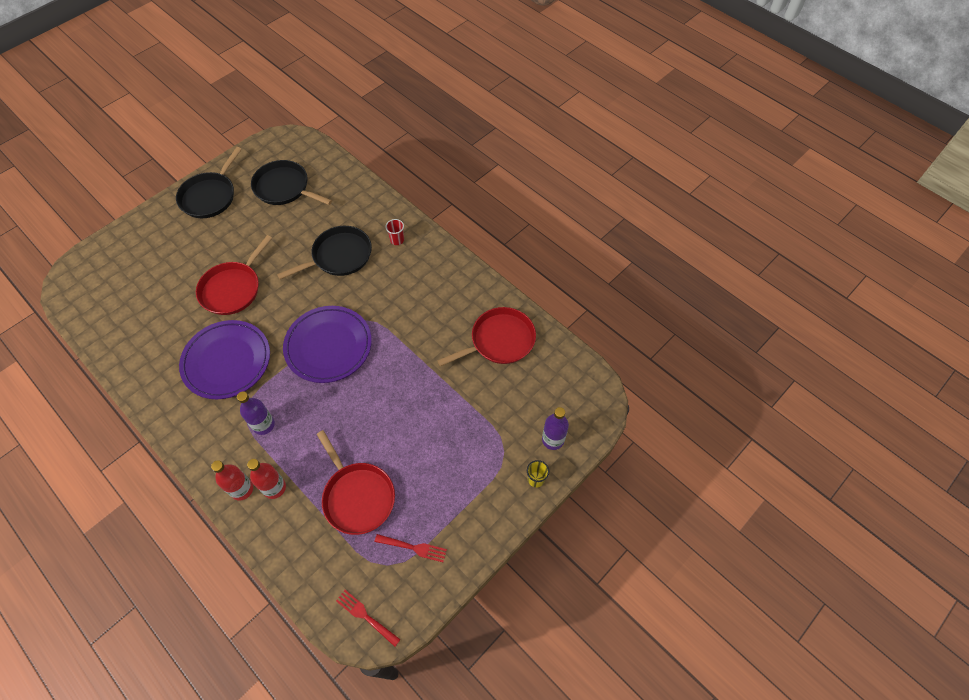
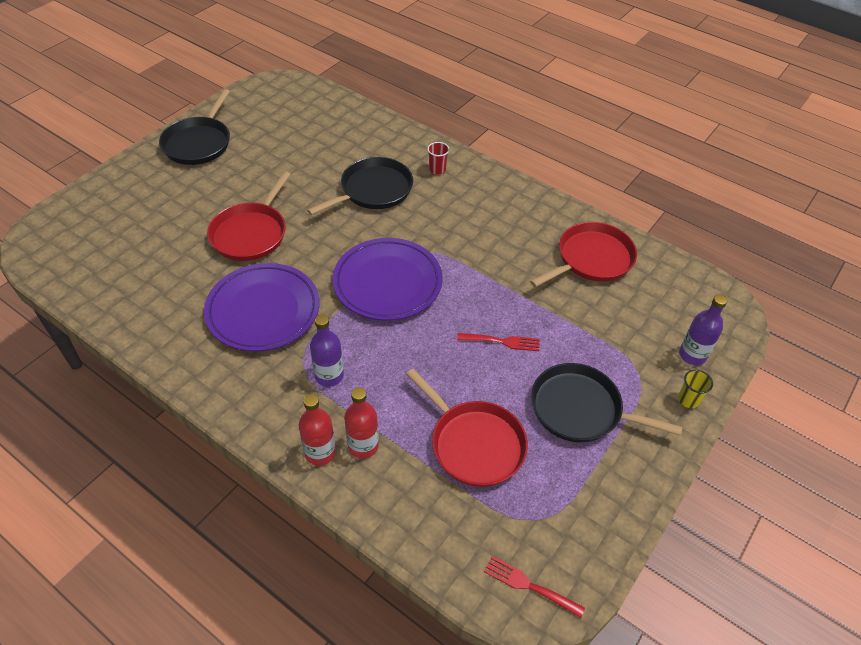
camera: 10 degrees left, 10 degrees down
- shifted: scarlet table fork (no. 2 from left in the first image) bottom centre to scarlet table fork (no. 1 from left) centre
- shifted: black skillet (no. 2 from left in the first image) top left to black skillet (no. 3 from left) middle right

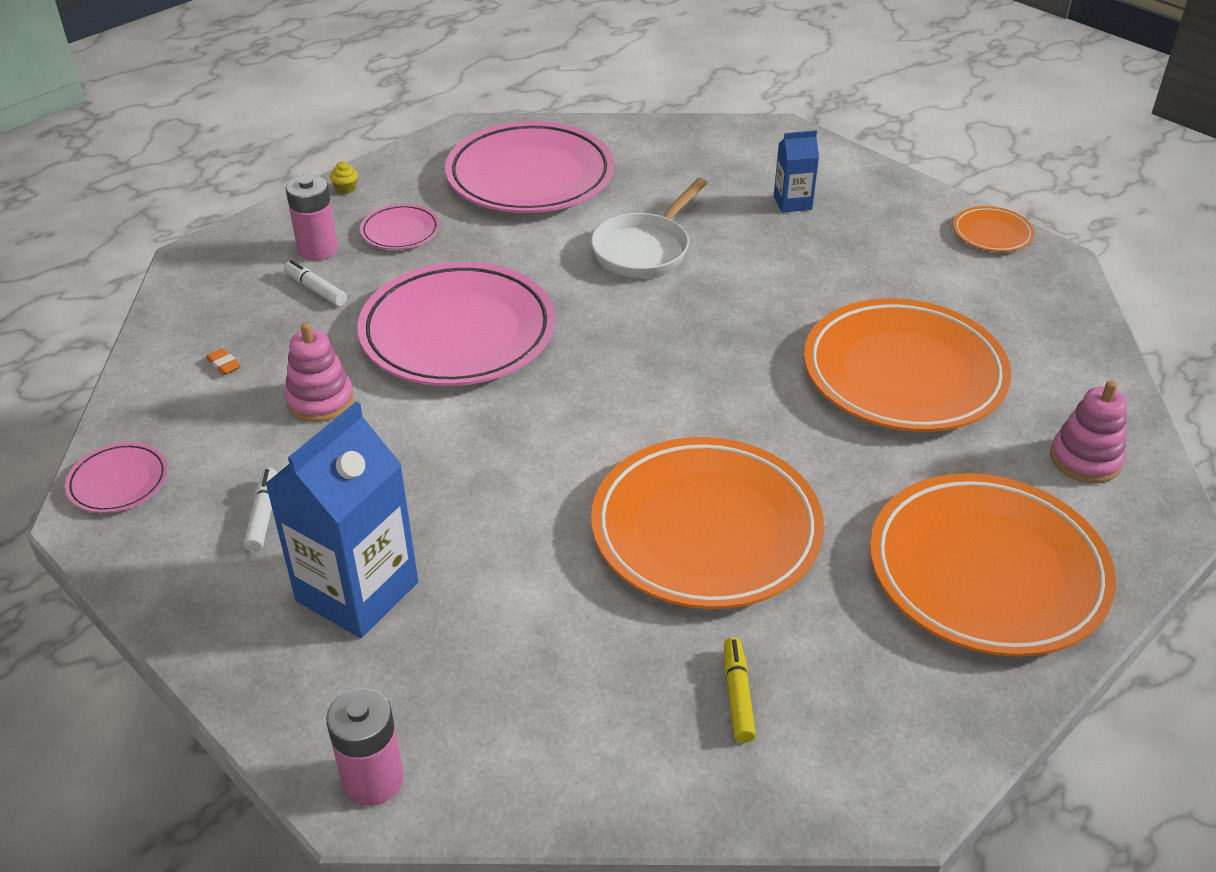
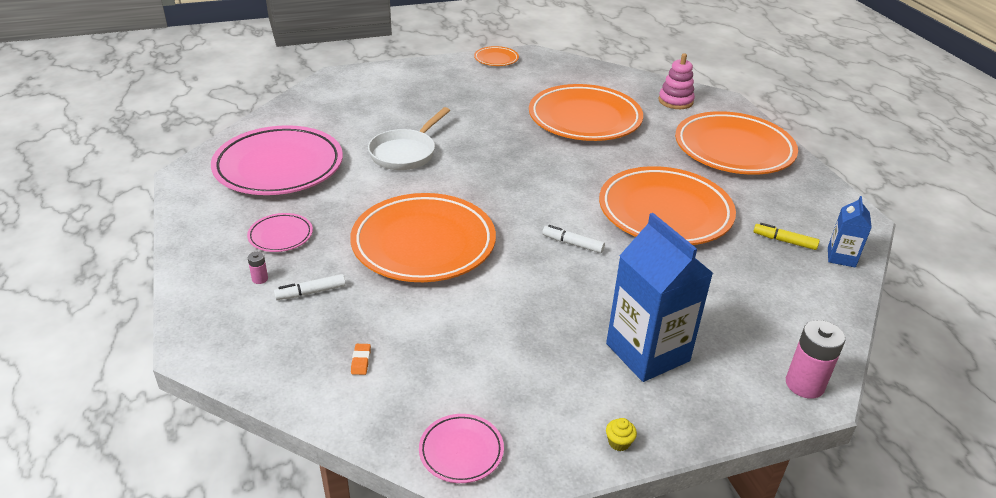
camera: 65 degrees left, 5 degrees down
- scaled: rosy AA battery (no. 1 from left) top left = middle left x0.46
- repainted: rosy dinner plate (no. 3 from left) centre to bright orange dinner plate (no. 1 from left) centre
- rotated: bright orange pencil eraser middle left = bottom centre 75 degrees counterclockwise
- rotated: white skillet top centre = top centre 60 degrees clockwise
- shifted: white marker pen (no. 1 from left in the first image) middle left to white marker pen (no. 2 from left) centre
- shifted: yellow fairy cake top left to bottom centre
- shifted: cobalt carton (no. 2 from left) top centre to middle right
- gone: rosy stacking rings (no. 1 from left) middle left

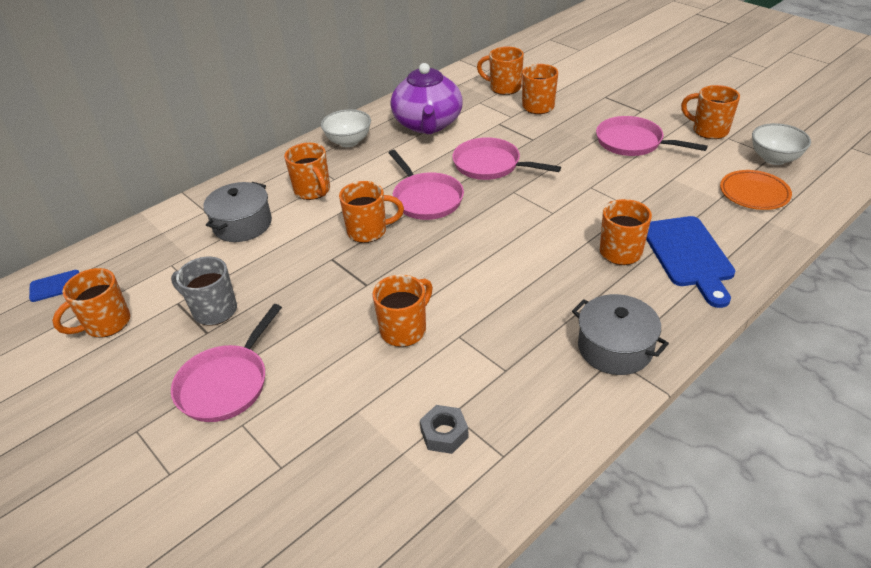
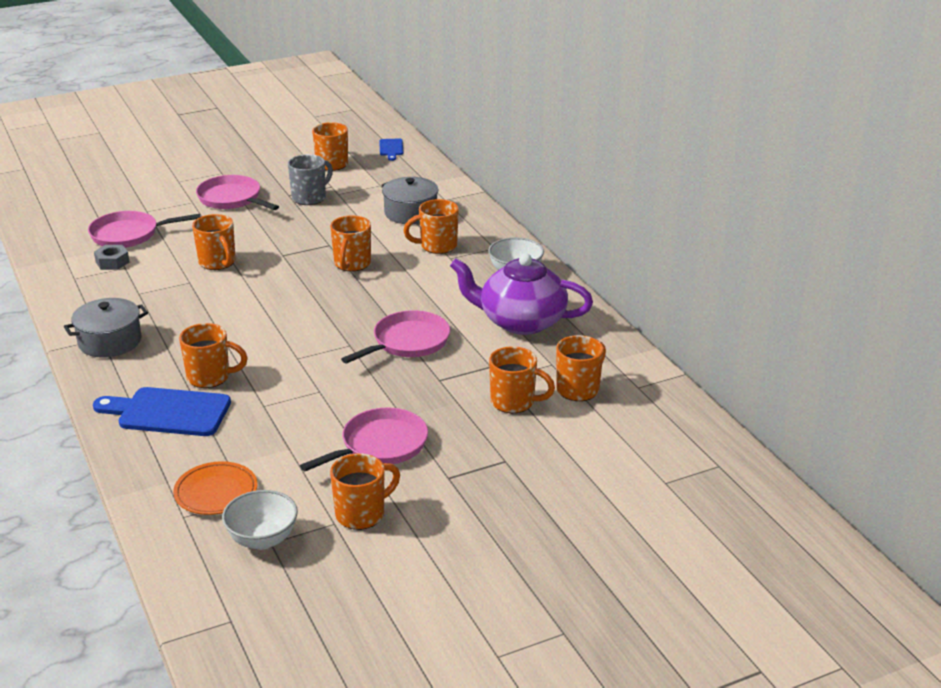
camera: 105 degrees right, 10 degrees down
- shifted: rosy skillet (no. 2 from left in the first image) top centre to rosy skillet (no. 1 from left) top left

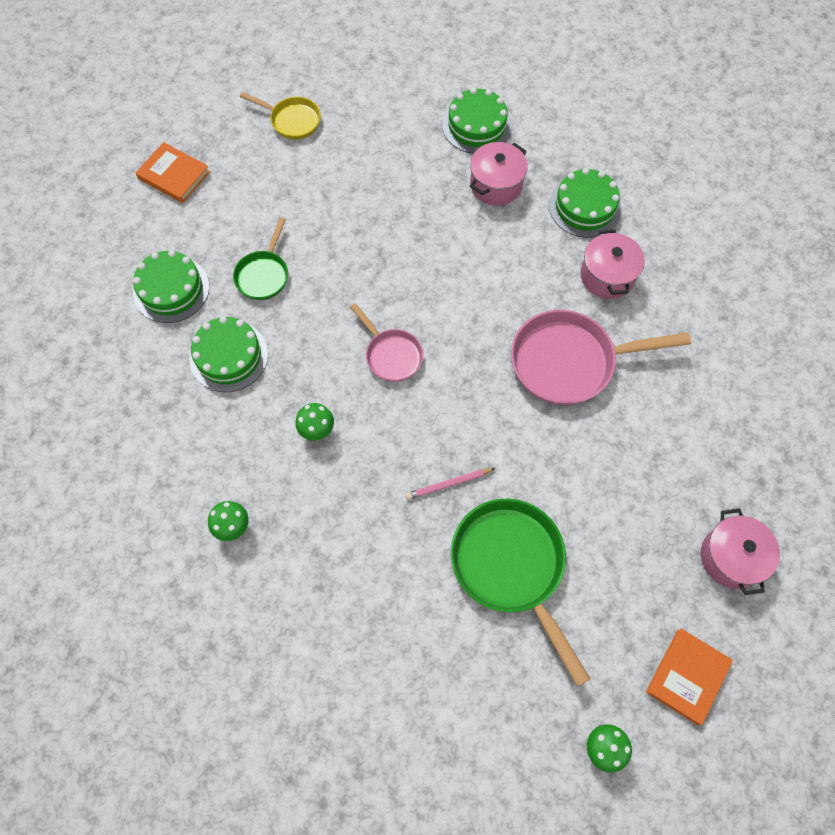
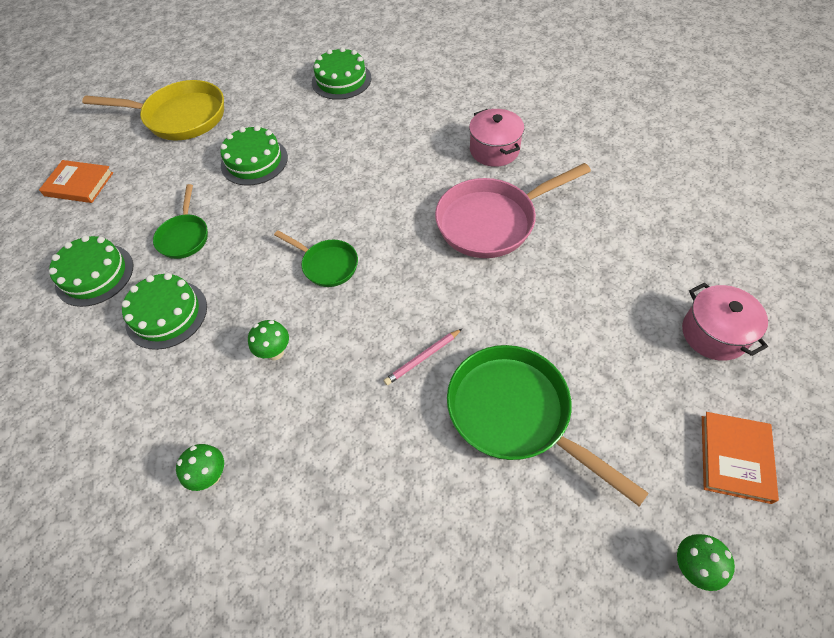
camera: 15 degrees left, 10 degrees down
- scaled: yellow skillet top centre = top left x1.80
- shifted: green layer cake (no. 4 from left in the first image) top right to green layer cake (no. 3 from left) top left
- repainted: rosy skillet (no. 1 from left) centre to green skillet (no. 2 from left) centre
- gone: rosy pot (no. 1 from left) top centre

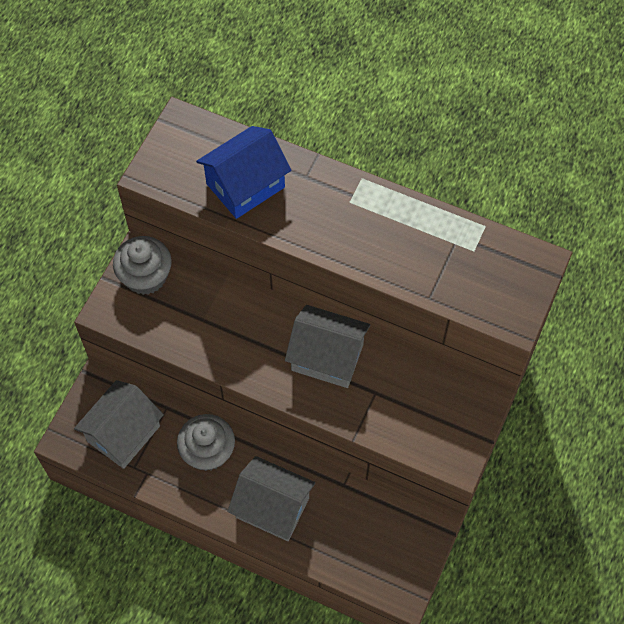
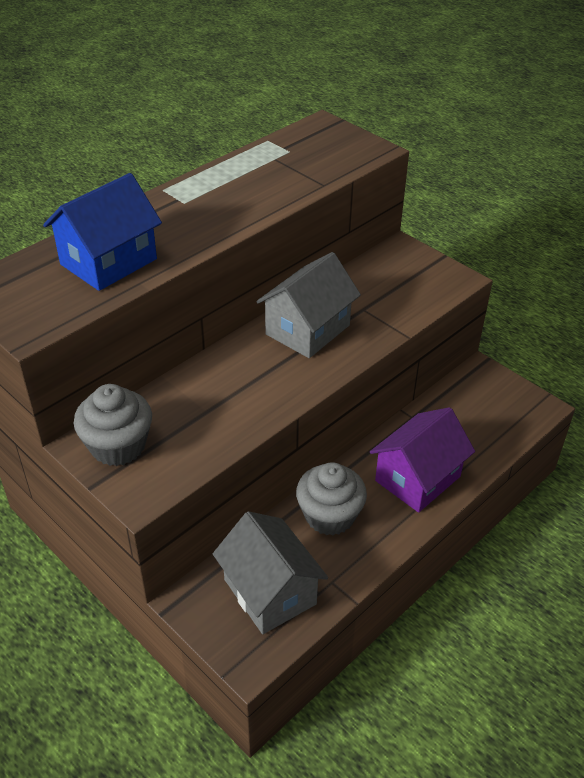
camera: 70 degrees left, 20 degrees down
- rotated: cobalt toy house top centre = top left 60 degrees clockwise
- repainted: grey toy house (no. 2 from left) bottom centre to purple toy house middle right

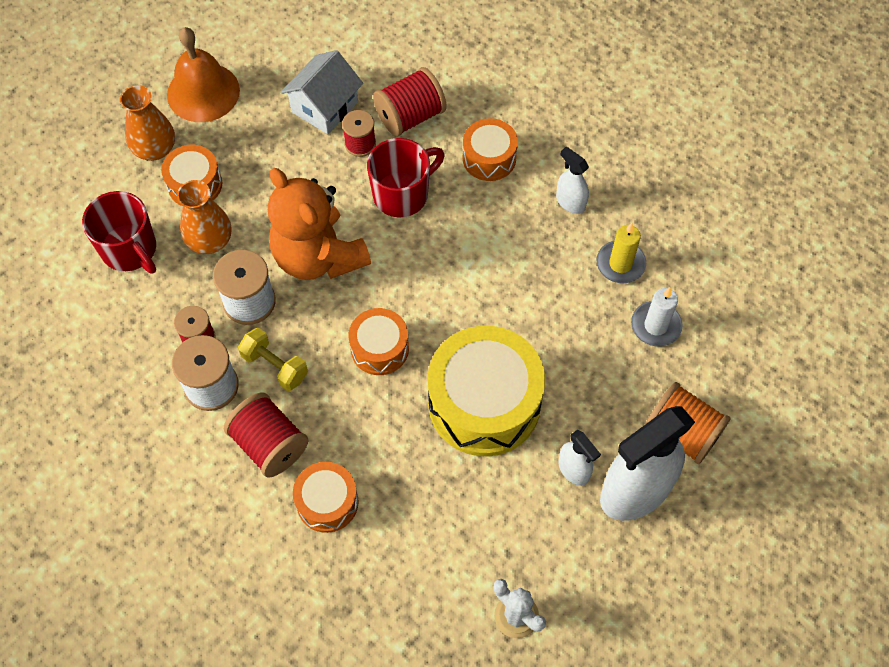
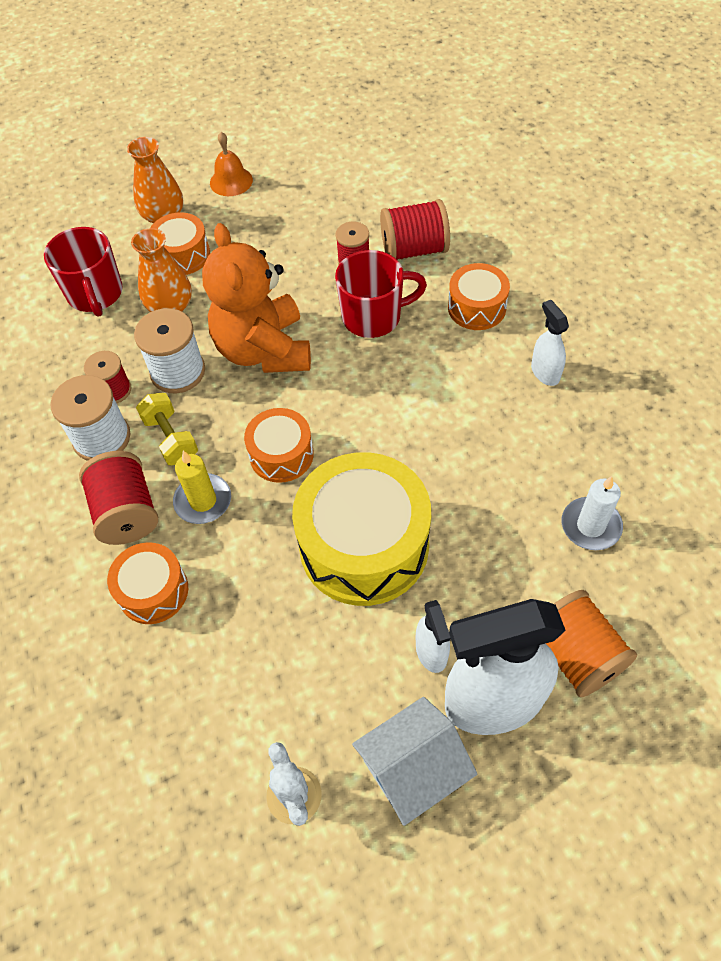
camera: 25 degrees right, 5 degrees down
- shifted: yellow wax candle middle right to middle left
- scaled: bright orange school bell top left = top left x0.60
- shifted: white toy house top centre to bottom centre

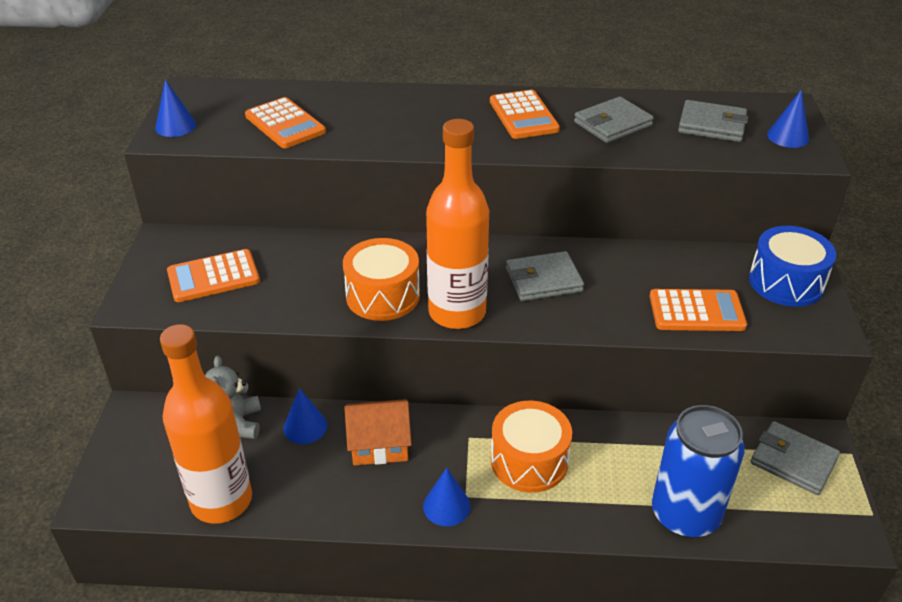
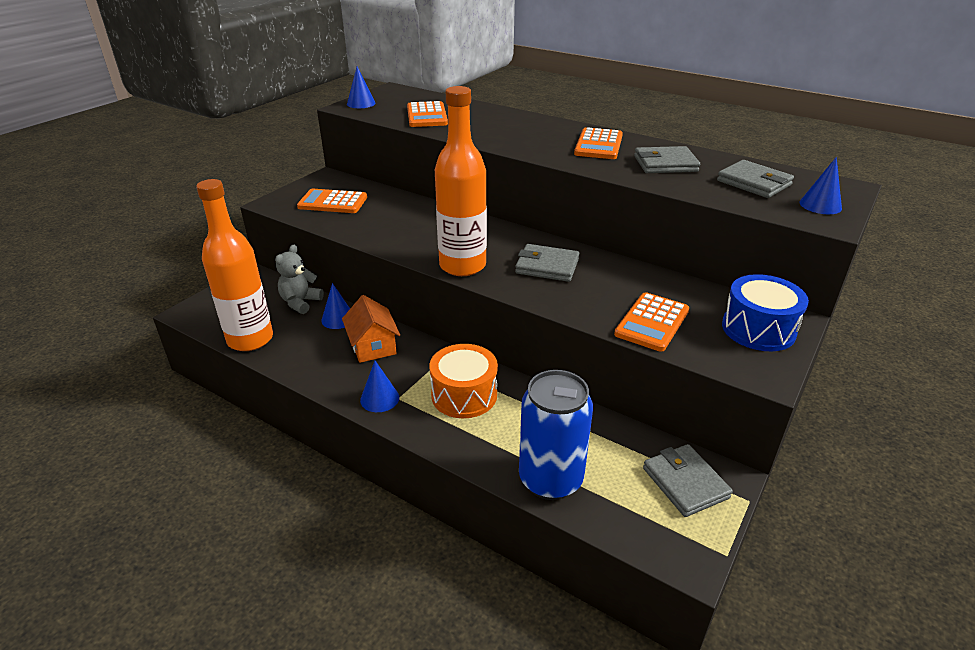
camera: 30 degrees right, 5 degrees down
- rotated: bright orange toy house bottom centre = centre 45 degrees clockwise
- rotated: bright orange adding machine (no. 4 from left) middle right = middle right 90 degrees clockwise
- gone: bright orange snare drum (no. 1 from left) centre

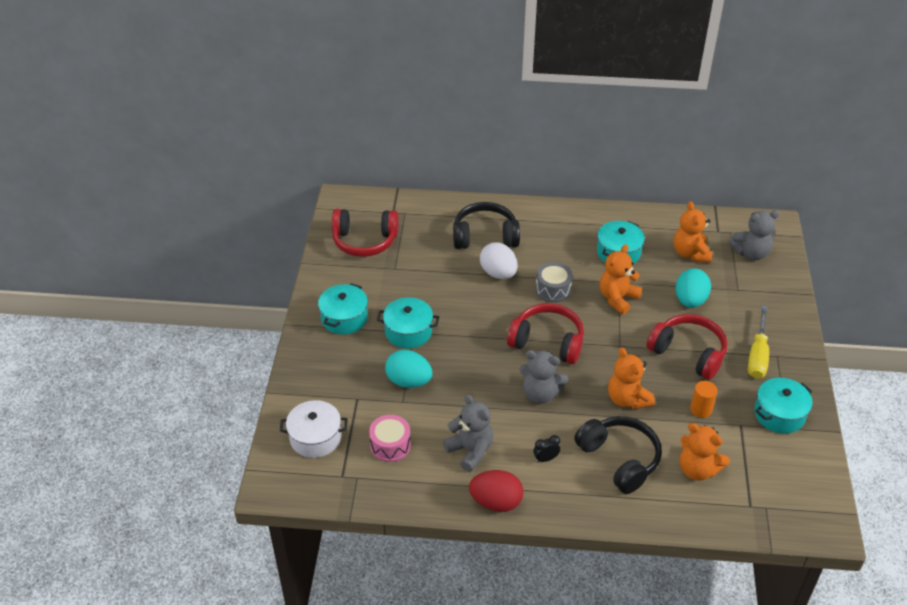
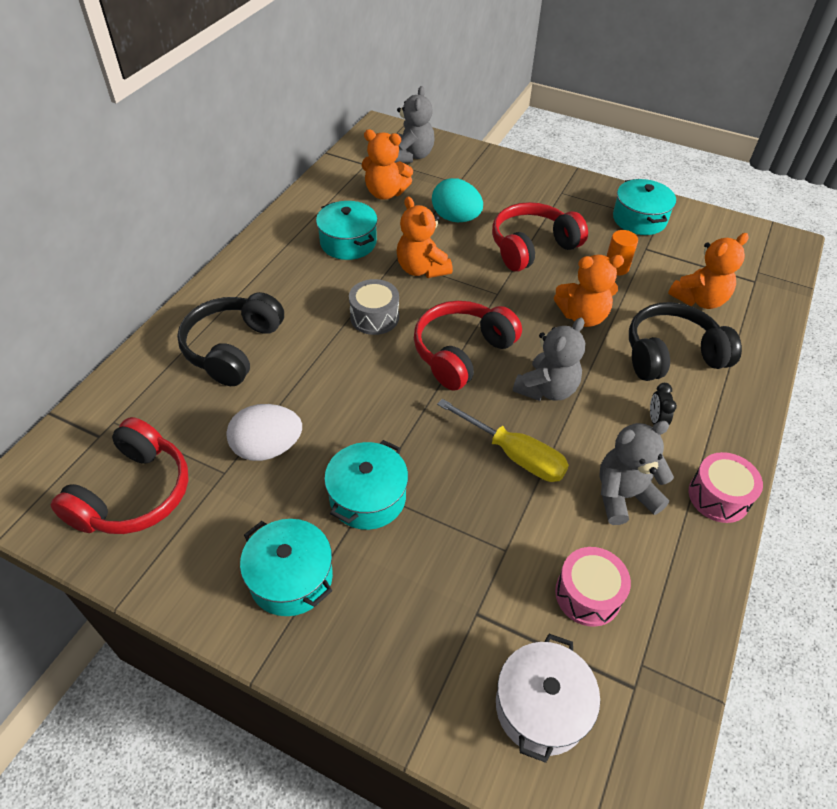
camera: 70 degrees left, 5 degrees up
- shifted: white toy egg centre to middle left
- shifted: yellow hand screwdriver middle right to centre
- swapped: scarlet toy egg bottom centre to rosy snare drum (no. 2 from left) middle right
- gone: turquoise toy egg (no. 1 from left) centre

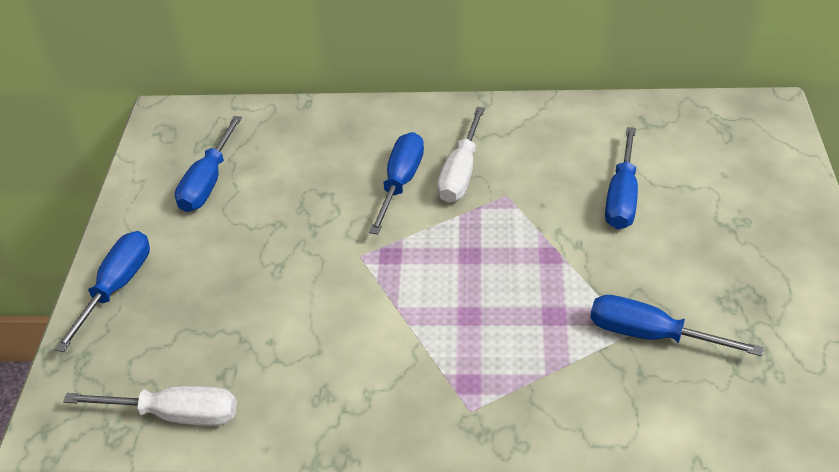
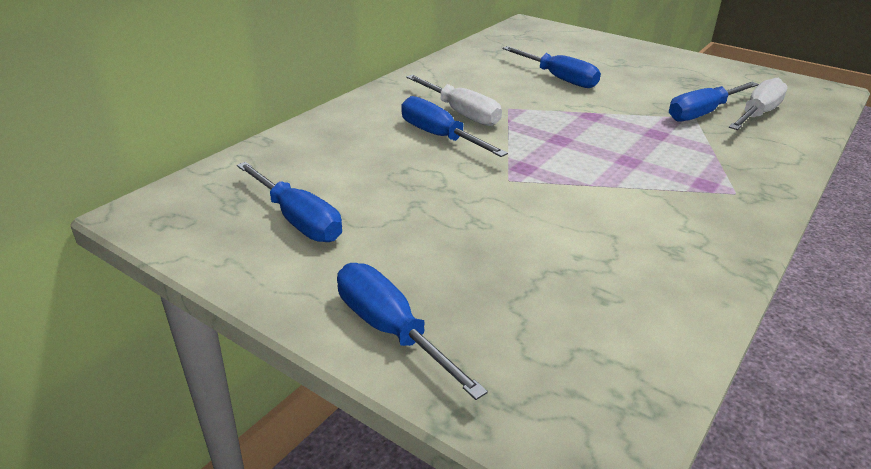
camera: 60 degrees left, 10 degrees down
- shifted: white hand screwdriver (no. 1 from left in the first image) bottom left to white hand screwdriver (no. 2 from left) top right

